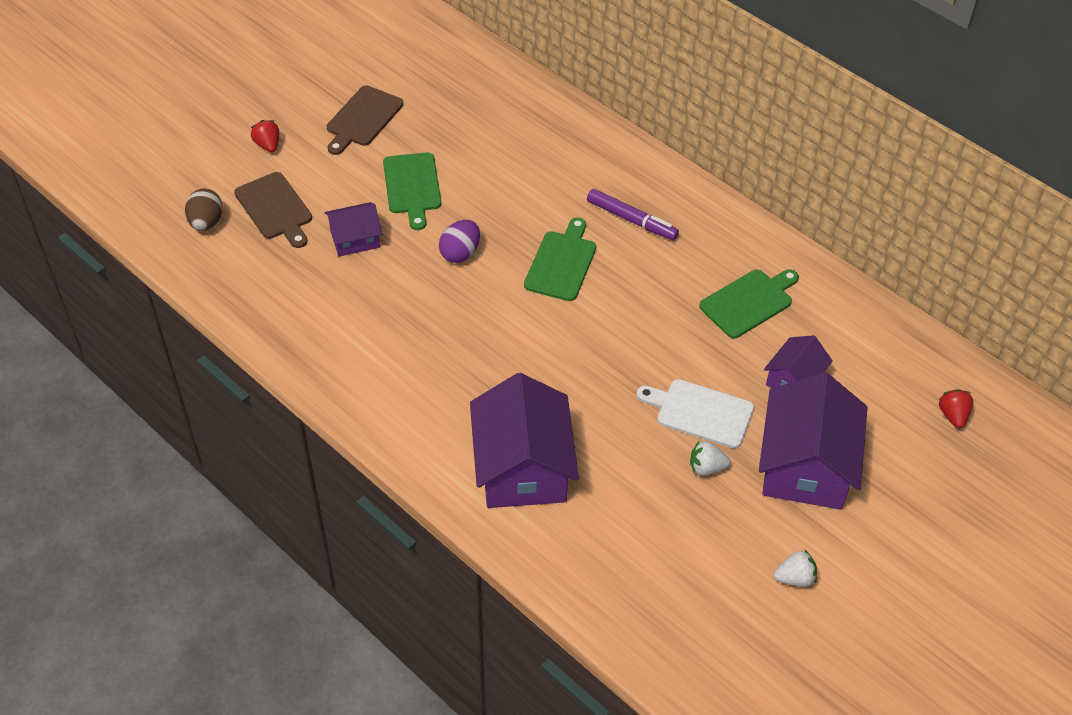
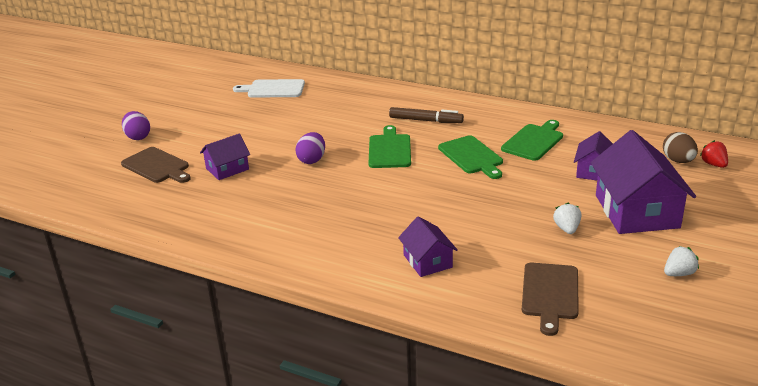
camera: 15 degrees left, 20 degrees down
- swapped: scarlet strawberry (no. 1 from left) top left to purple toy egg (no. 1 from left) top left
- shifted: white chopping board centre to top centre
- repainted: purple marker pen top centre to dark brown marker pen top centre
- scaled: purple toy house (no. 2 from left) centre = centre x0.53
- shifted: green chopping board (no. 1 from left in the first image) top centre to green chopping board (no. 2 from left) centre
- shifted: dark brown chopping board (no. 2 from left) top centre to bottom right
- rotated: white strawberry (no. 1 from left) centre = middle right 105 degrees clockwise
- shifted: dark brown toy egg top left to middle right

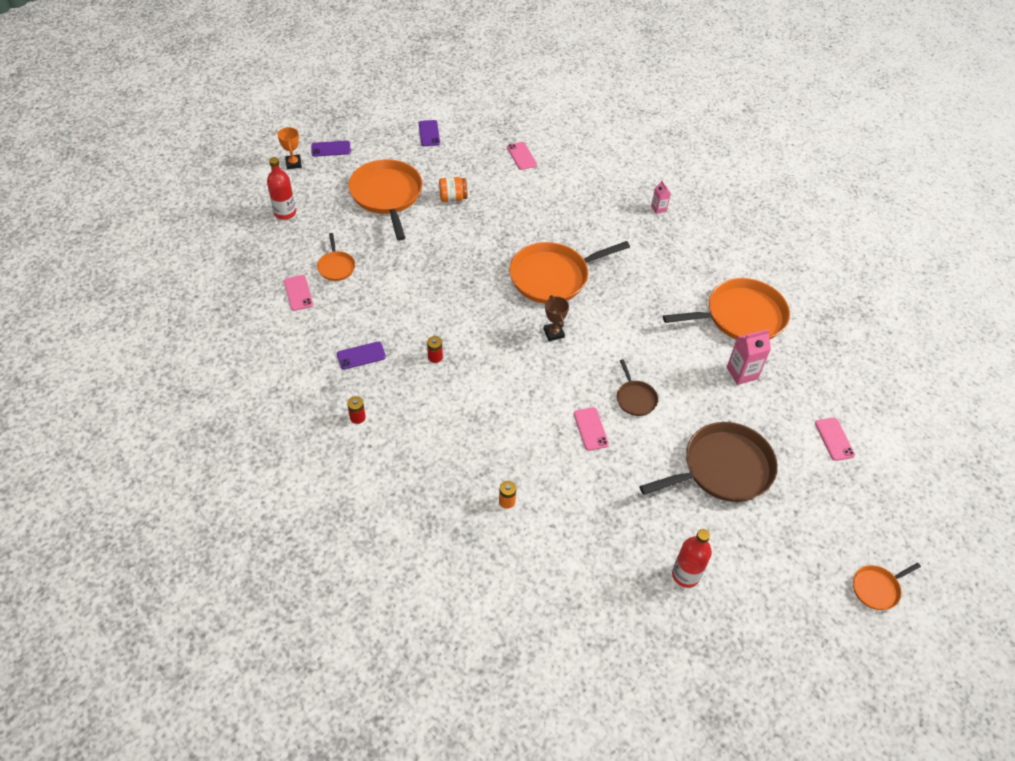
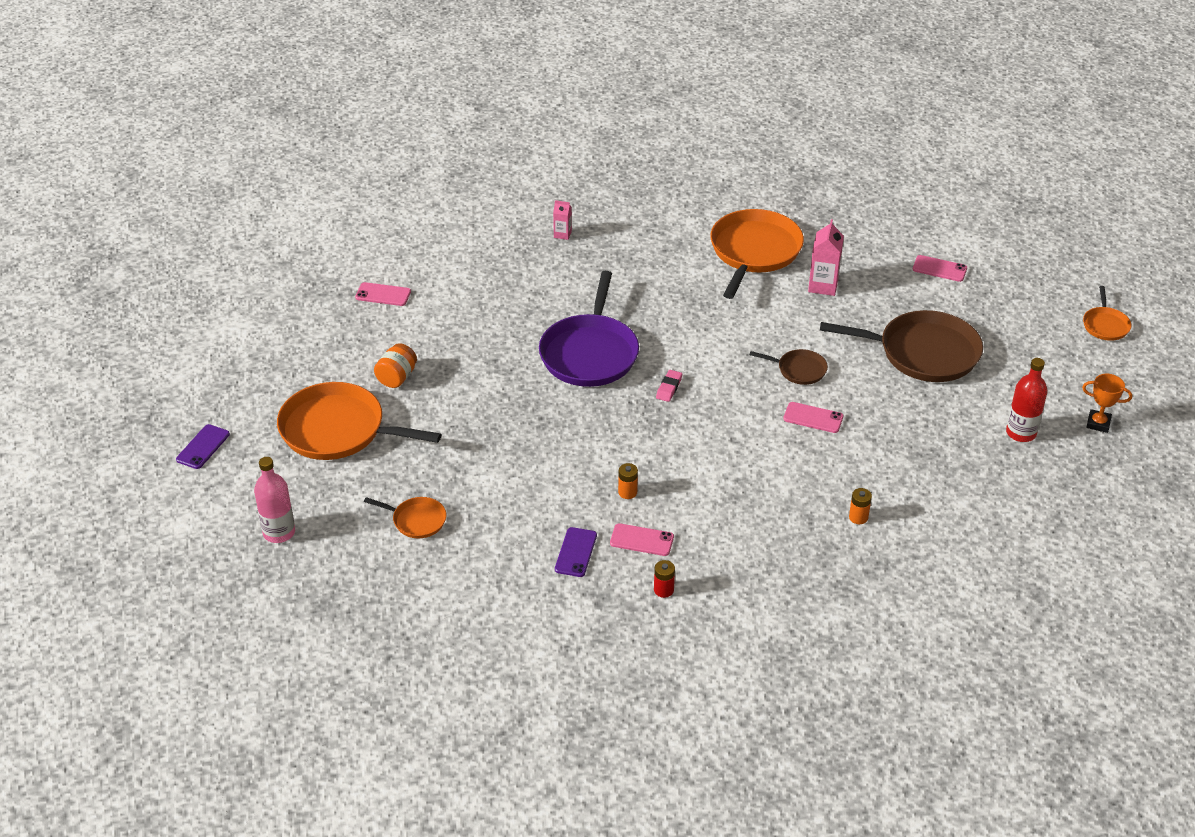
camera: 55 degrees left, 10 degrees down
- repainted: scarlet bottle (no. 1 from left) top left to rosy bottle middle left
- repainted: bright orange skillet (no. 3 from left) centre to purple skillet centre
- shifted: rosy phone (no. 1 from left in the first image) middle left to rosy phone (no. 2 from left) centre
- repainted: scarlet AA battery (no. 2 from left) centre to bright orange AA battery (no. 1 from left) centre
- swapped: dark brown prize cup centre to rosy pencil eraser centre
- rotated: dark brown skillet (no. 2 from left) middle right = middle right 90 degrees clockwise
- shifted: bright orange prize cup top left to middle right
- gone: purple phone (no. 3 from left) top centre

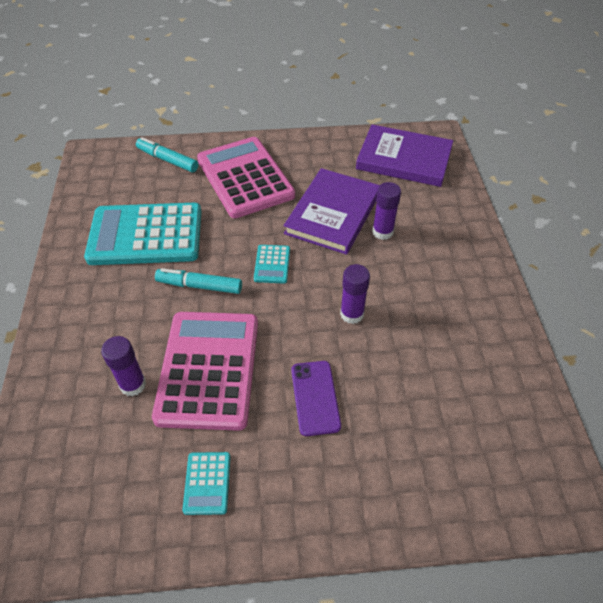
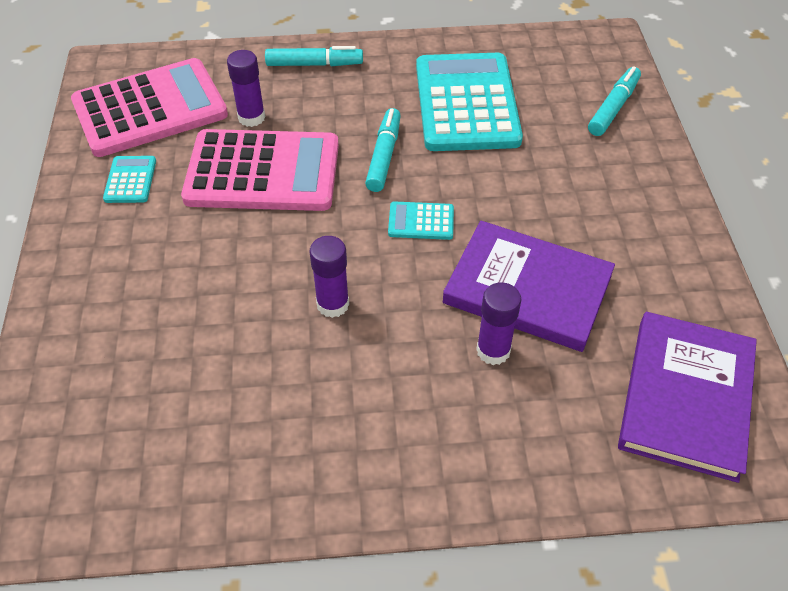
camera: 90 degrees right, 0 degrees up
- shifted: rosy adding machine (no. 2 from left in the first image) top centre to rosy adding machine (no. 1 from left) top left
- rotated: turquoise adding machine (no. 2 from left in the first image) bottom centre = top left 90 degrees clockwise
- new: turquoise marker pen (no. 1 from left) top centre
- gone: purple phone centre

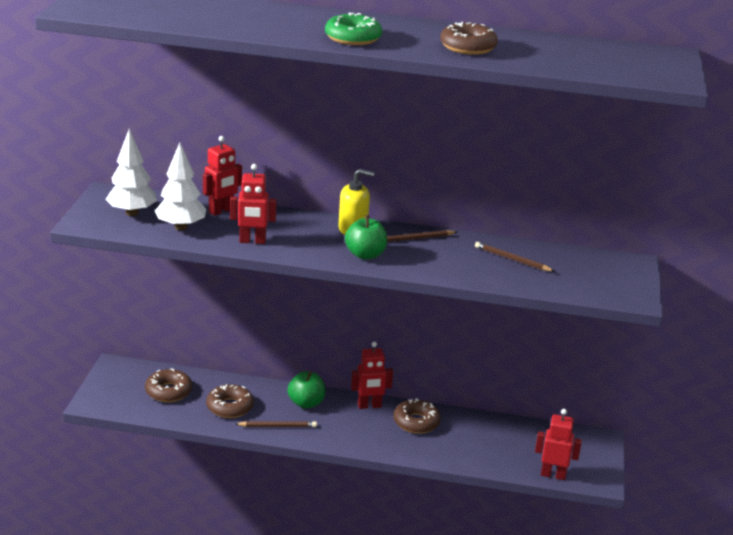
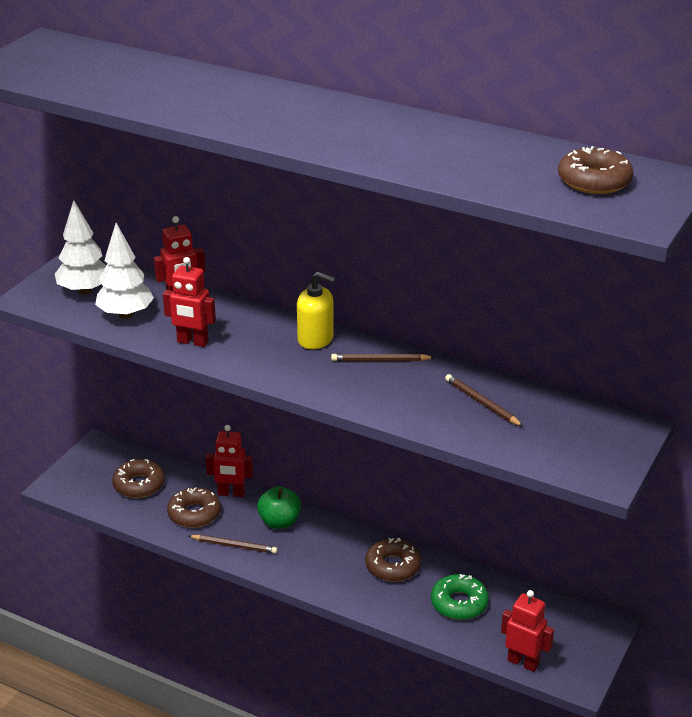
camera: 20 degrees right, 5 degrees up
- shifted: scarlet robot figure (no. 3 from left) bottom centre to middle left
- shifted: green donut top centre to bottom centre
- shifted: dark brown donut (no. 4 from left) top centre to top right
- gone: green toy apple (no. 2 from left) centre

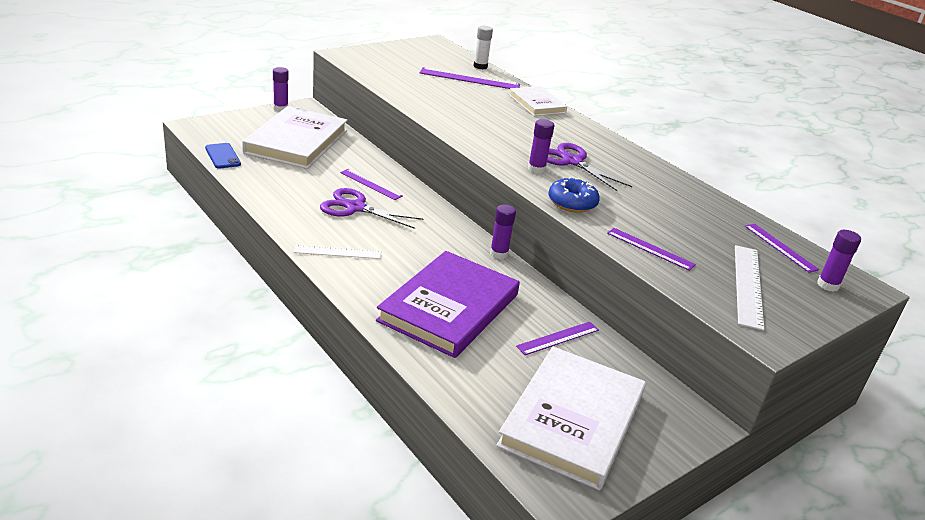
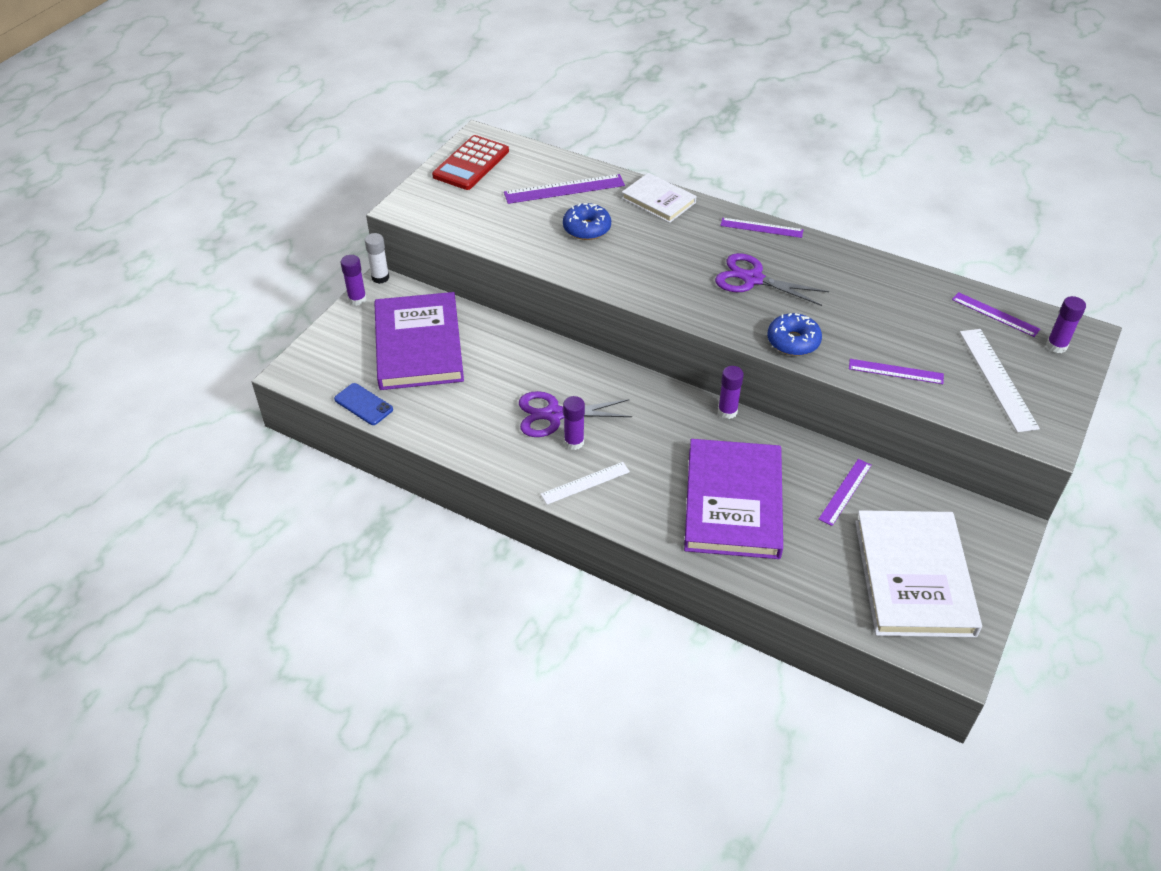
camera: 20 degrees left, 15 degrees up
- shifted: white glue stick top centre to top left
- repainted: white hardback (no. 1 from left) top left to purple hardback (no. 1 from left) centre
- new: scarlet adding machine top centre
- new: cobalt donut (no. 1 from left) top centre
- shifted: purple glue stick (no. 3 from left in the first image) top centre to purple glue stick (no. 2 from left) centre
- shifted: purple measuring stick (no. 1 from left in the first image) centre to purple measuring stick (no. 2 from left) top centre

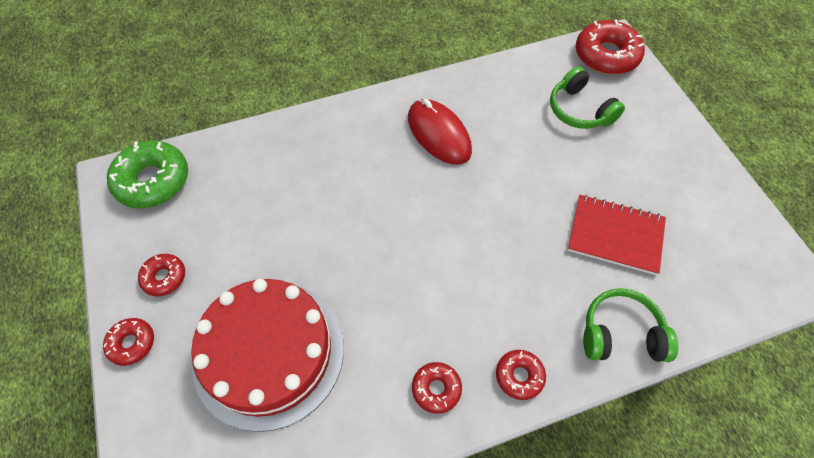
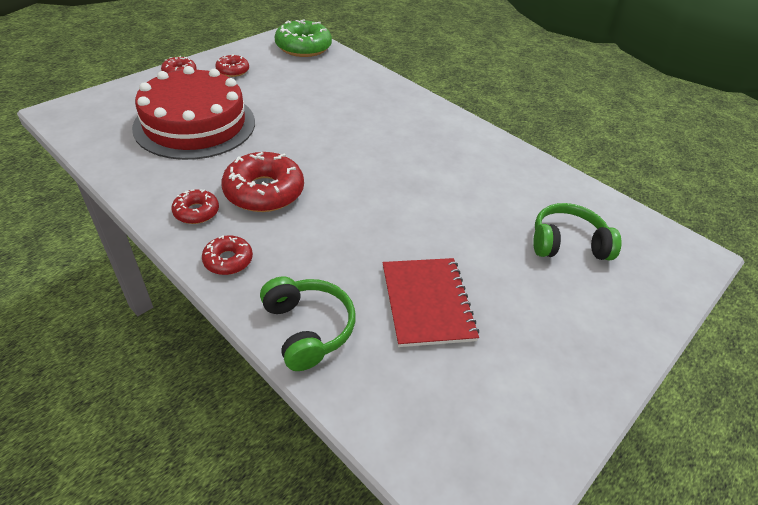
camera: 60 degrees right, 15 degrees down
- shifted: scarlet donut (no. 5 from left) top right to centre
- rotated: green over-ear headphones (no. 1 from left in the first image) top right = middle right 60 degrees clockwise
- gone: scarlet computer mouse top centre

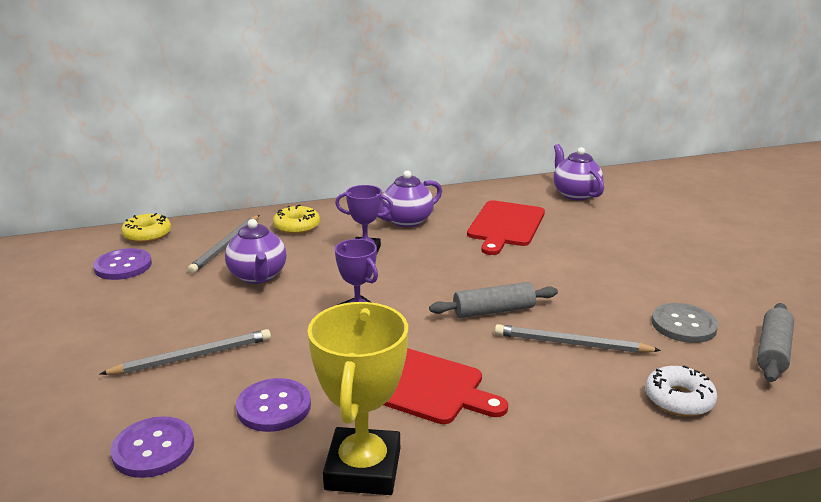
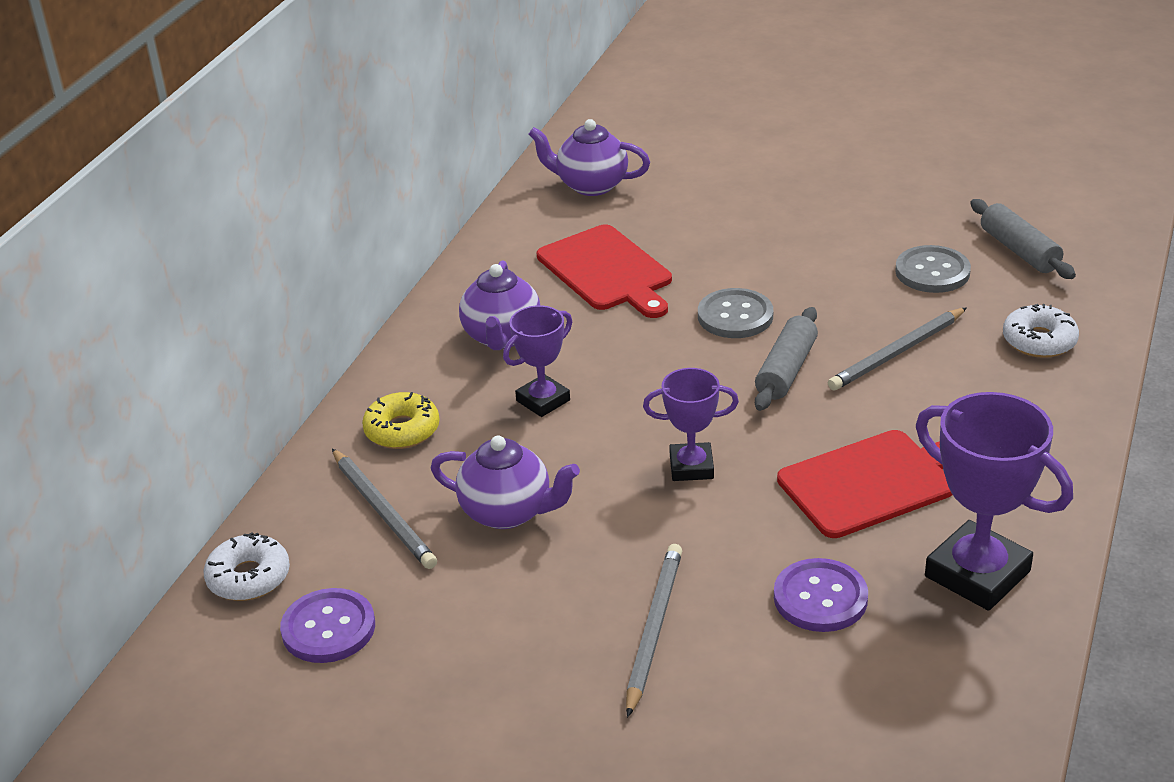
camera: 50 degrees left, 10 degrees up
- repainted: yellow donut (no. 1 from left) middle left to white donut (no. 1 from left) bottom left
- new: grey shirt button (no. 1 from left) centre
- repainted: yellow prize cup bottom centre to purple prize cup (no. 3 from left) middle right
- gone: purple shirt button (no. 2 from left) bottom left

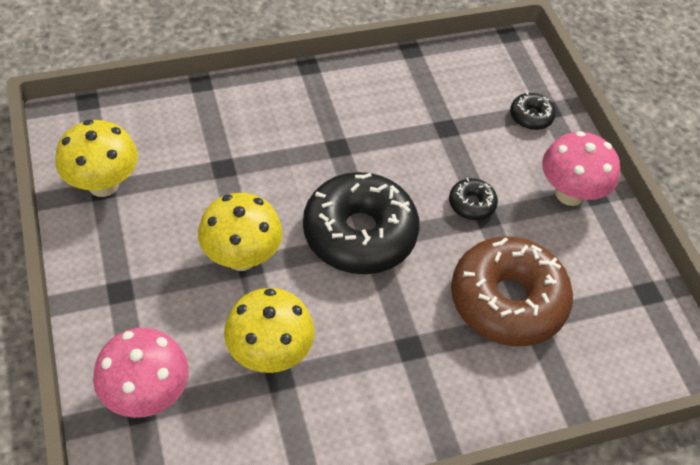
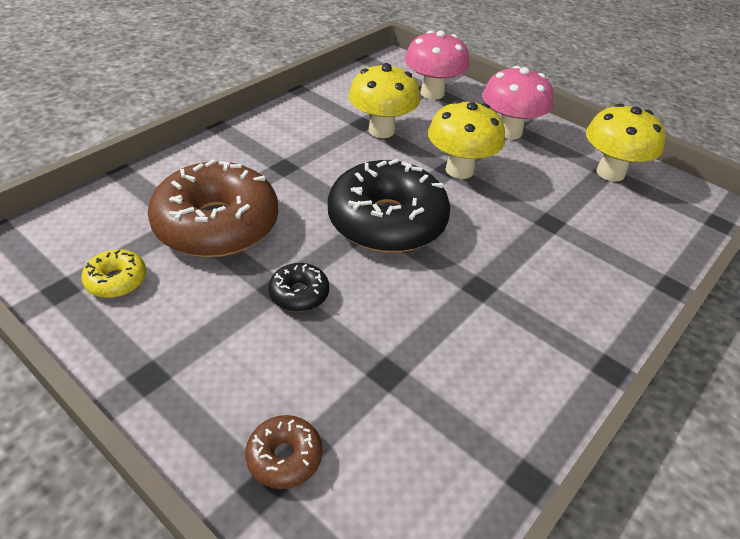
camera: 150 degrees right, 10 degrees down
- new: yellow donut middle left
- repainted: black donut (no. 3 from left) top right to dark brown donut (no. 2 from left) bottom centre
- shifted: rosy fungus (no. 2 from left) middle right to top right

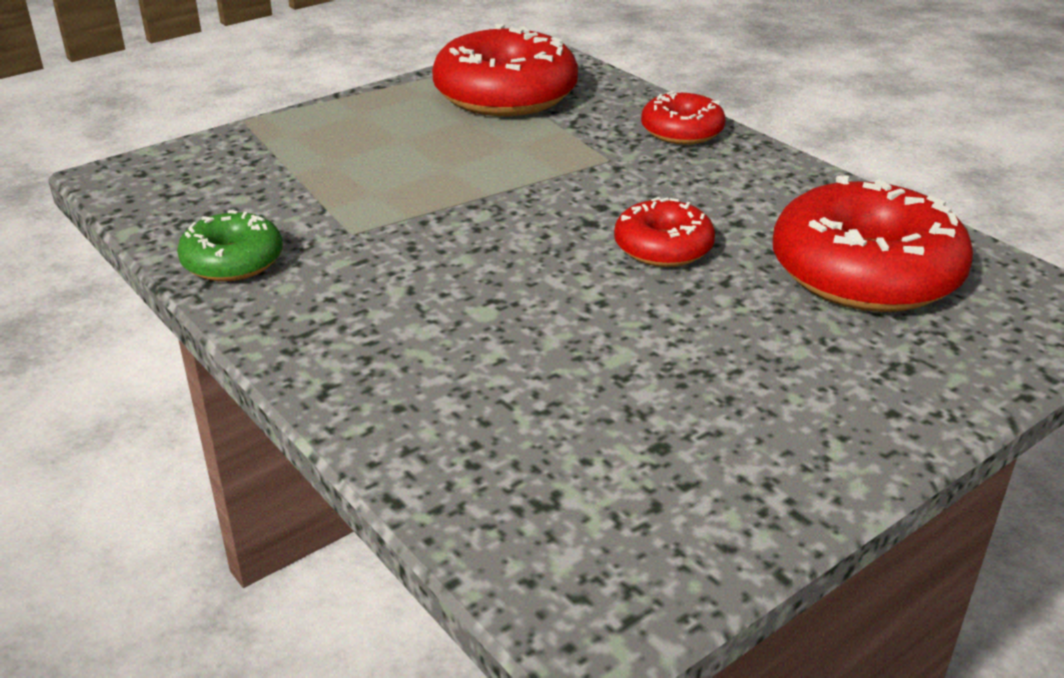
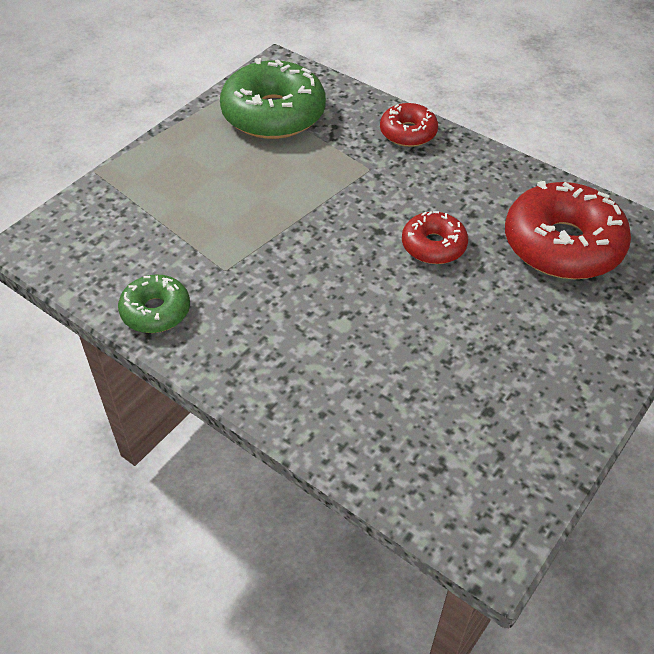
camera: 15 degrees left, 15 degrees up
- repainted: scarlet donut (no. 1 from left) top centre to green donut (no. 2 from left) top centre

